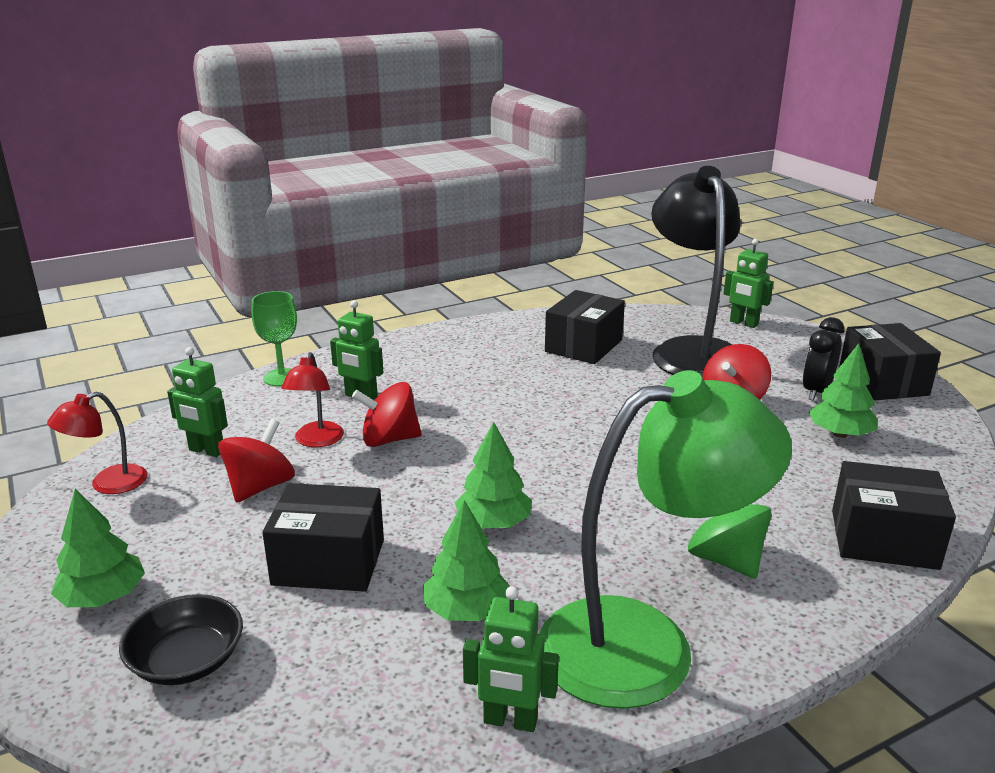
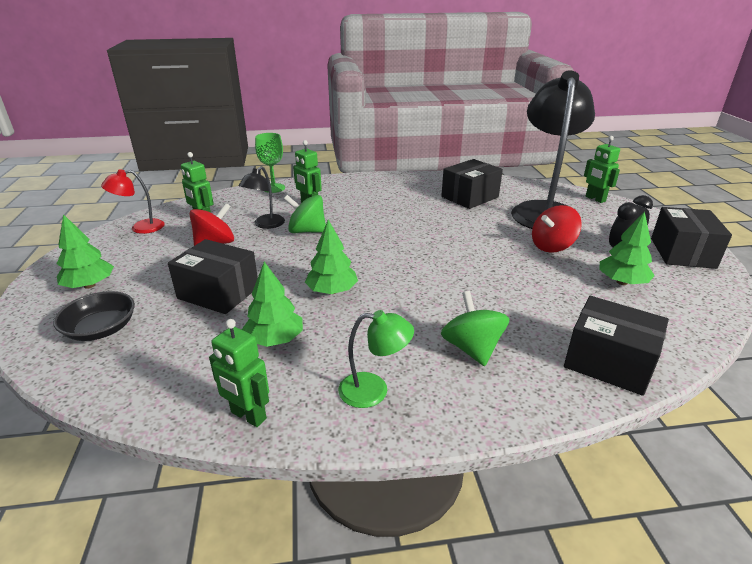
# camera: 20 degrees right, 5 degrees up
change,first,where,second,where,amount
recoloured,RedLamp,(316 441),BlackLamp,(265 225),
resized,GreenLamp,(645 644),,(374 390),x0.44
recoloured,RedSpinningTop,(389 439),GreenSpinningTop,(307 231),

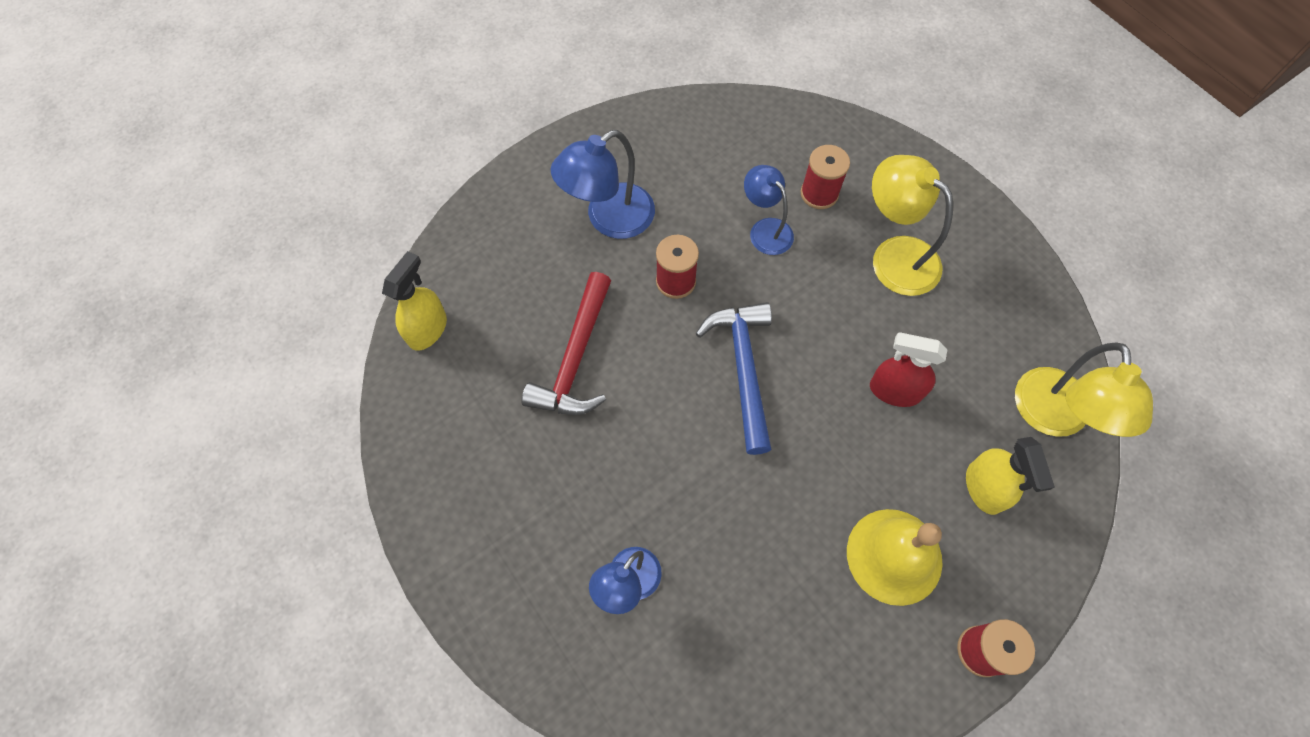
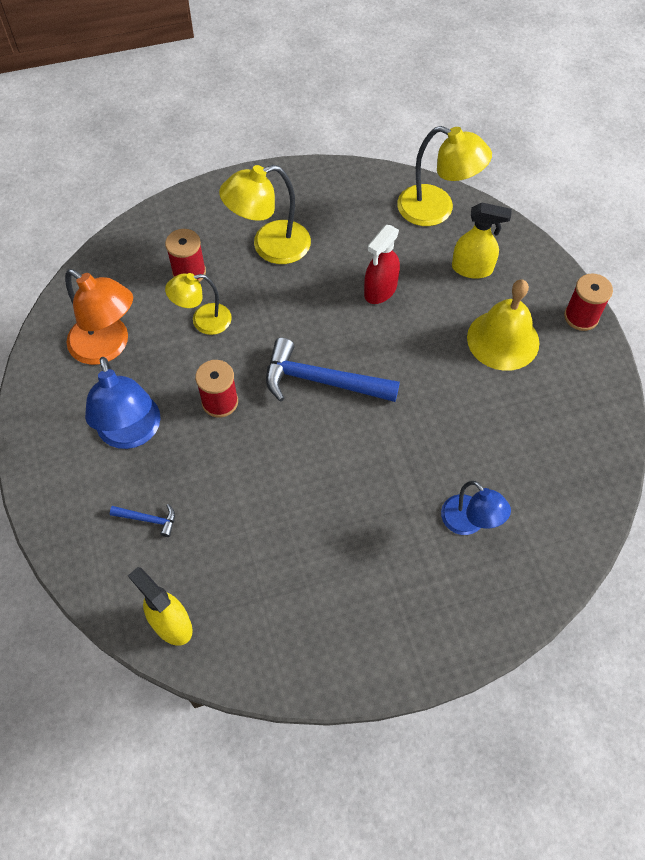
# camera: 70 degrees left, 5 degrees down
change,first,where,second,where,amount
recoloured,BlueLamp,(765 229),YellowLamp,(203 321),
removed,RedHammer,(575 359),,,
added,,,OrangeLamp,(108 346),
added,,,BlueHammer,(148 519),

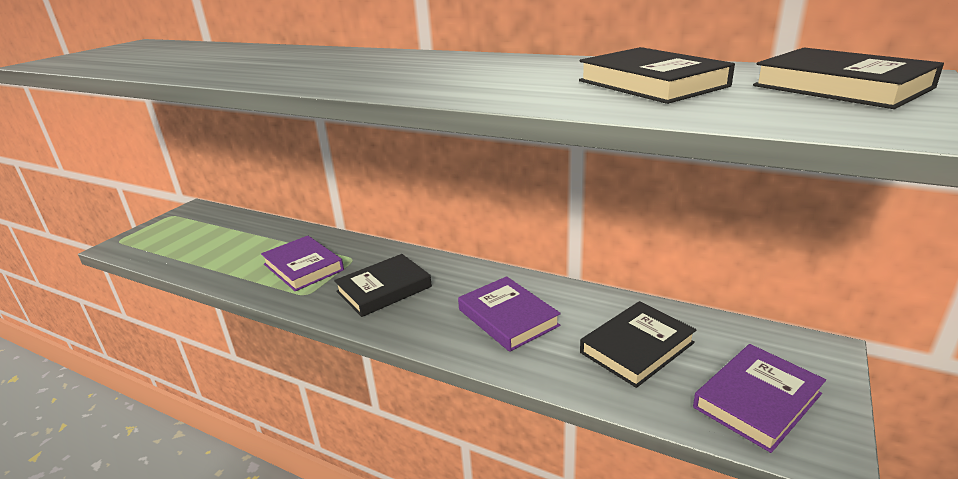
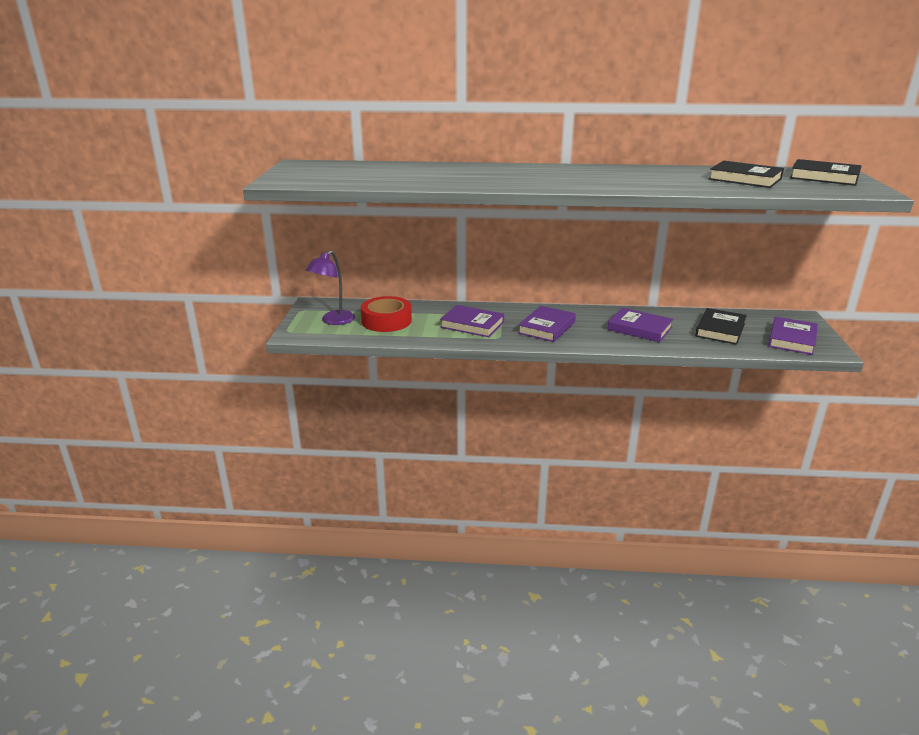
# camera: 25 degrees left, 0 degrees up
change,first,where,second,where,amount
recoloured,BlackBook,(384 289),PurpleBook,(546 327),
added,,,PurpleLamp,(333 321),
added,,,RedTape,(386 321),

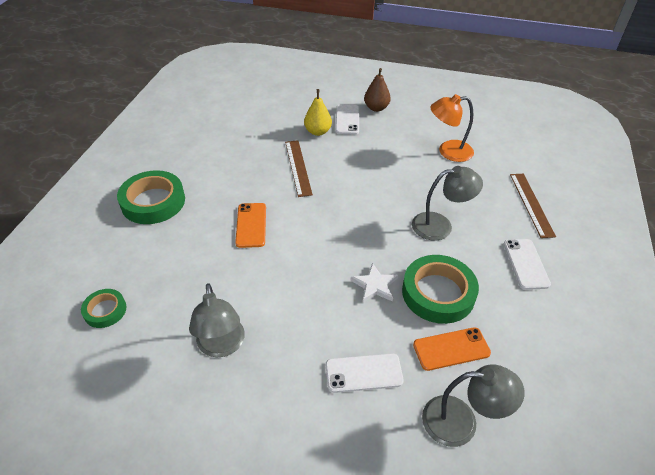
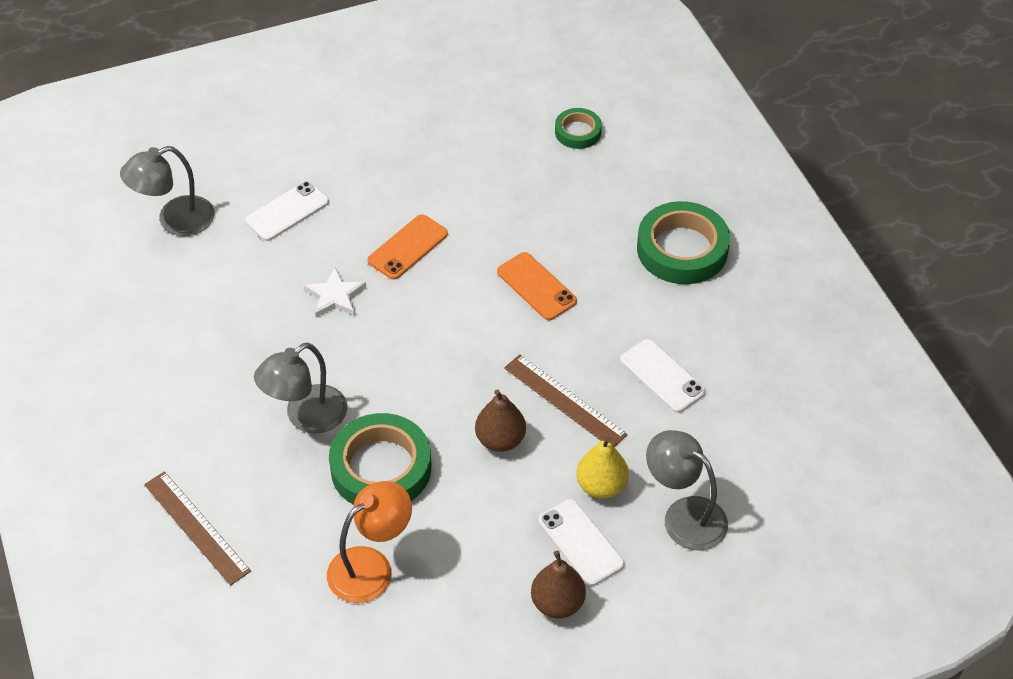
# camera: 145 degrees right, 5 degrees up
change,first,where,second,where,amount
moved,WhitePhone,(525 264),,(662 376),
moved,GreenTape,(438 293),,(381 468),
moved,GreyLamp,(221 346),,(684 515),
moved,OrangePhone,(451 349),,(408 247),
added,,,BrownPear,(500 440),

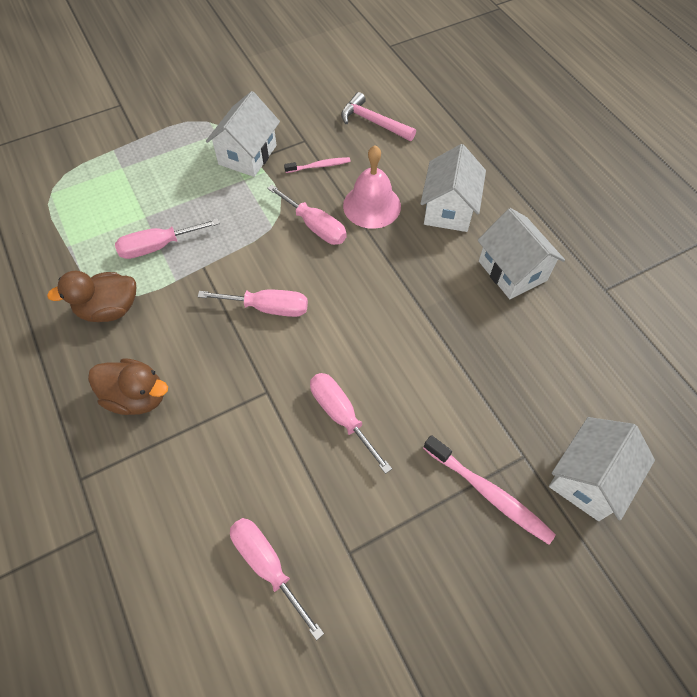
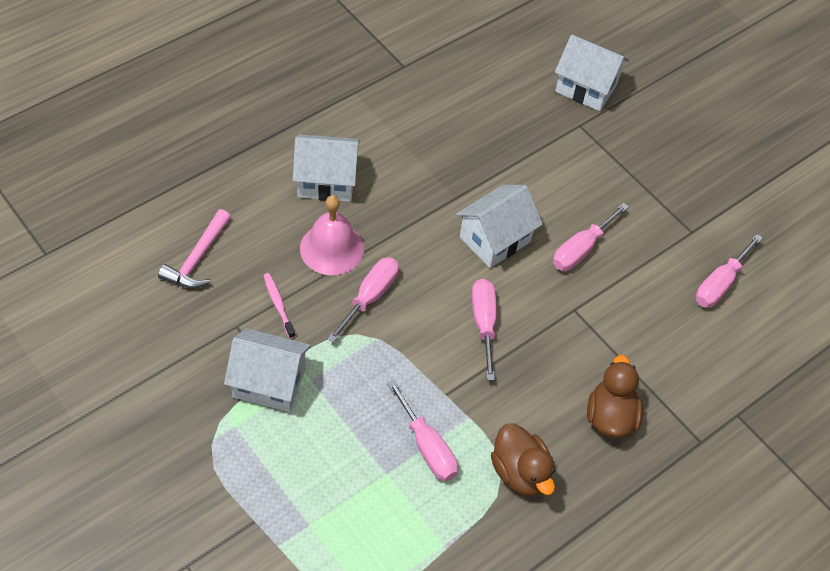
# camera: 105 degrees left, 5 degrees down
change,first,where,second,where,amount
moved,WhiteHouse,(512 271),,(495 239),
removed,PinkToothbrush,(489 493),,,

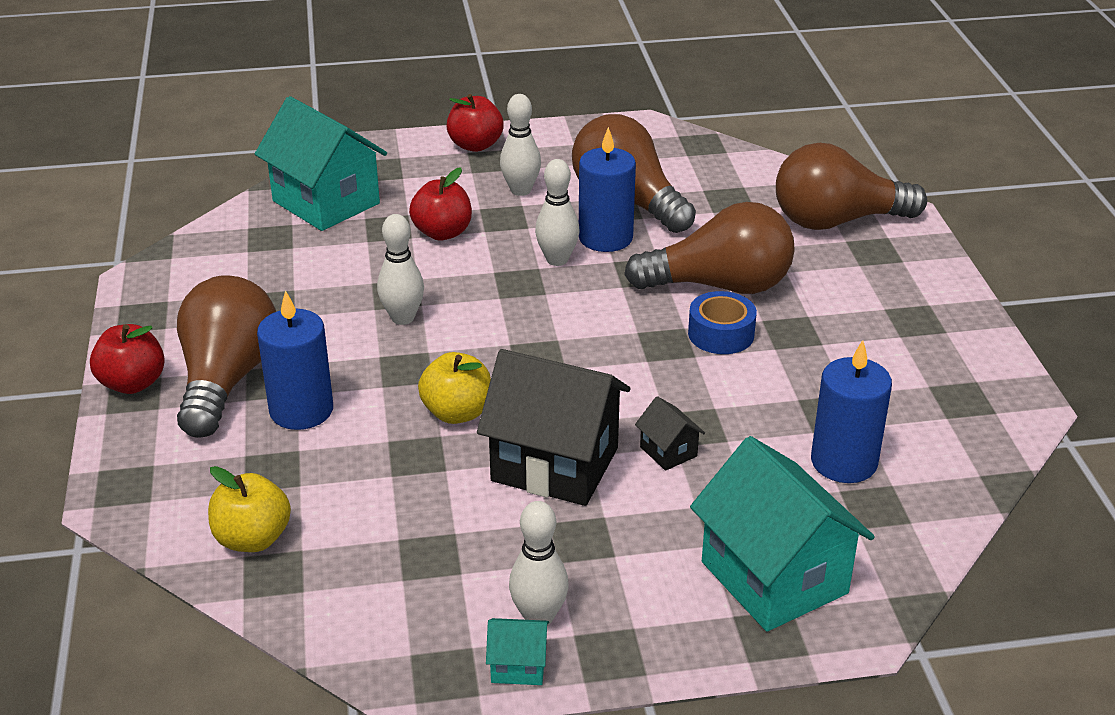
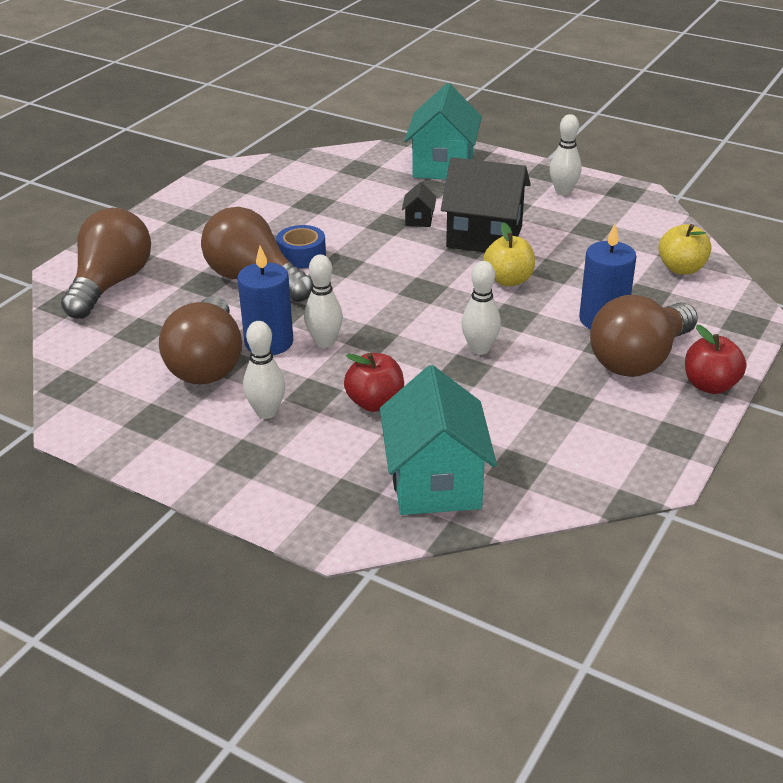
# camera: 140 degrees left, 0 degrees up
change,first,where,second,where,amount
removed,RedApple,(475 145),,,
turned,BrownLightBulb,(836 221),,(111 284),105 degrees counterclockwise
removed,BlueCandle,(844 462),,,
turned,BlackHouse,(555 464),,(484 237),45 degrees counterclockwise
removed,TurquoiseHouse,(518 666),,,

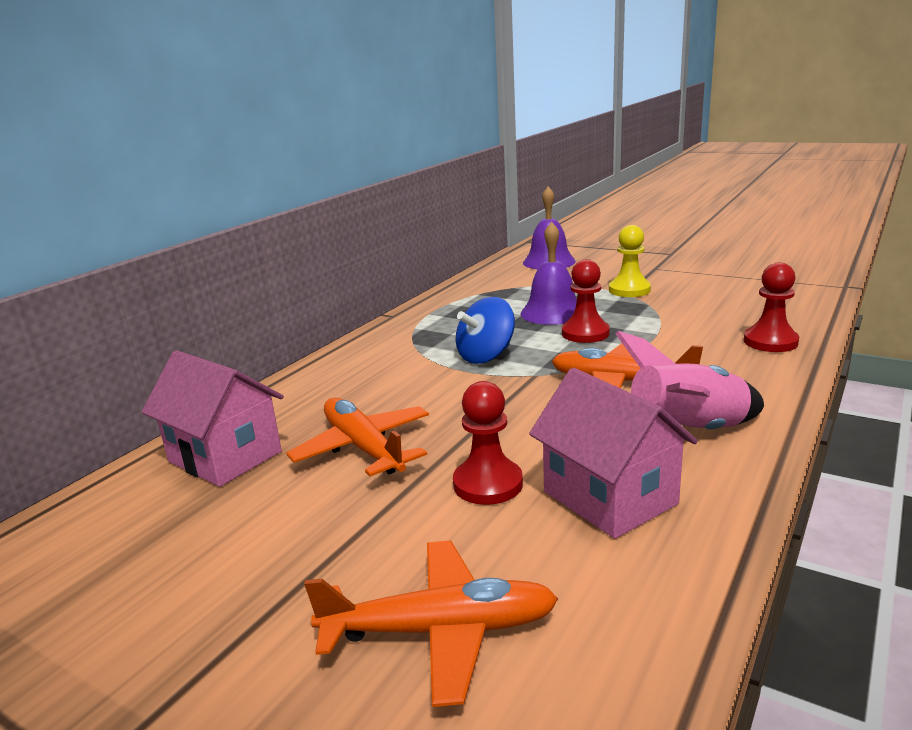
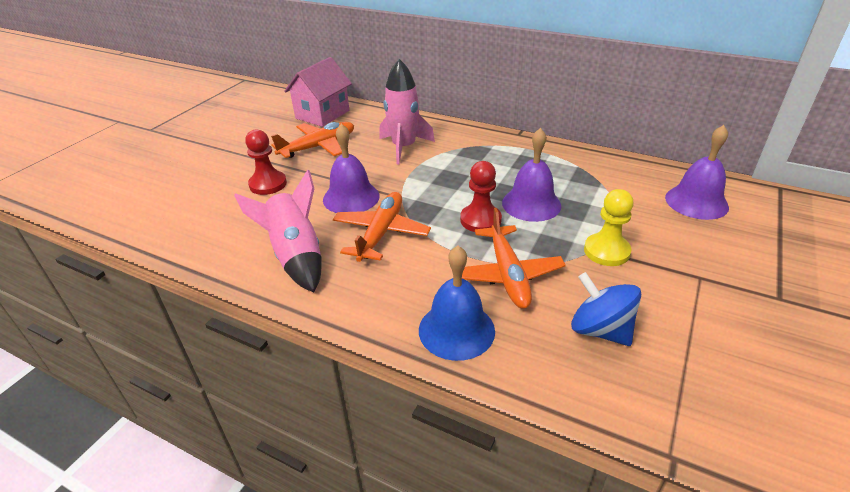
# camera: 85 degrees right, 15 degrees up
change,first,where,second,where,amount
replaced,RedPawn,(770 342),BlueBell,(456 330),
moved,BlueSpinningTop,(486 356),,(600 330),
removed,PinkHouse,(609 497),,,
moved,OrangePlane,(439 631),,(507 274),
added,,,PinkRocket,(404 147),
added,,,PurpleBell,(351 197),

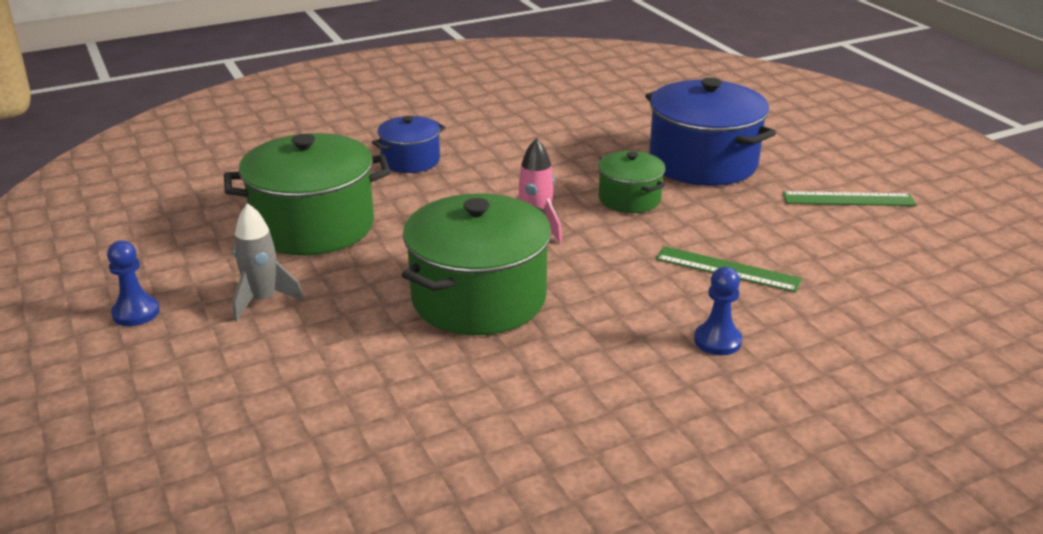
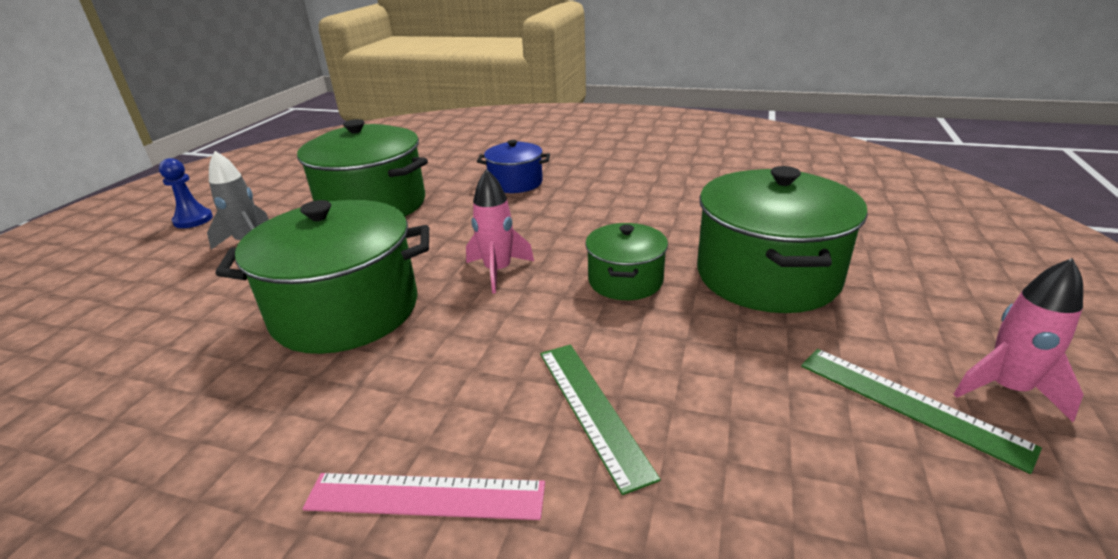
# camera: 45 degrees right, 0 degrees up
change,first,where,second,where,amount
recoloured,BluePot,(703 162),GreenPot,(767 275),
replaced,BluePawn,(717 341),PinkRuler,(425 496),
added,,,PinkRocket,(1006 389),

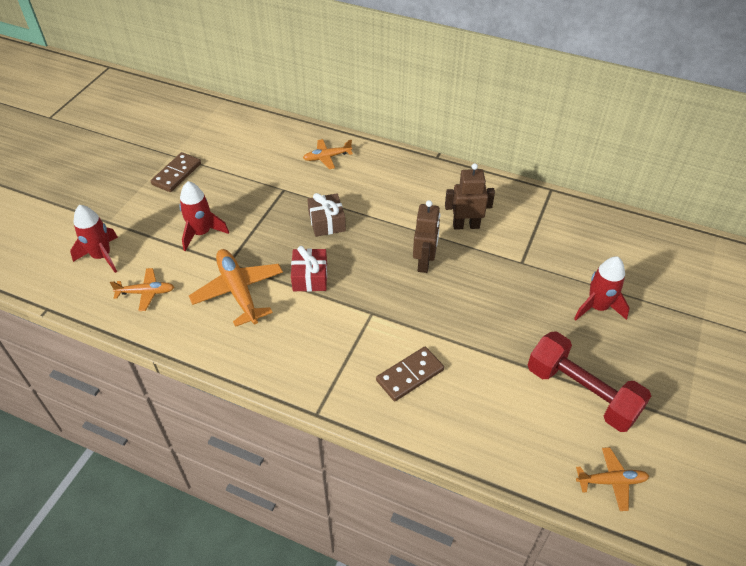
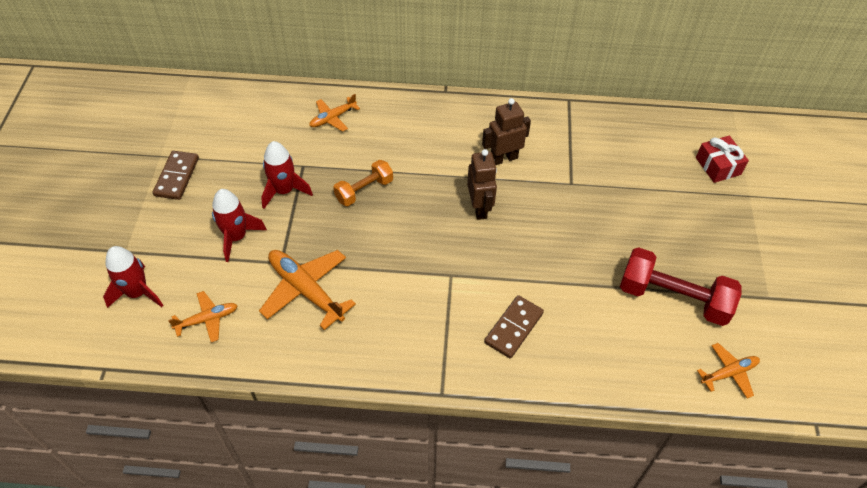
# camera: 20 degrees left, 5 degrees up
change,first,where,second,where,amount
replaced,BrownGift,(327 222),OrangeDumbbell,(364 190),
moved,RedGift,(310 277),,(718 166),
moved,RedRocket,(597 307),,(284 191),

